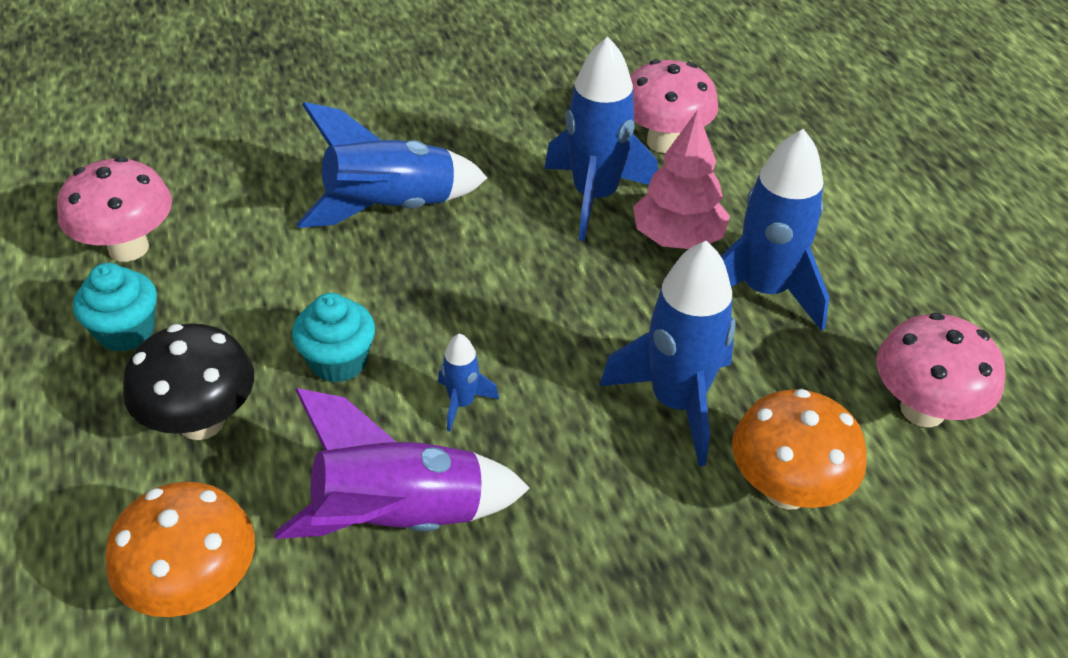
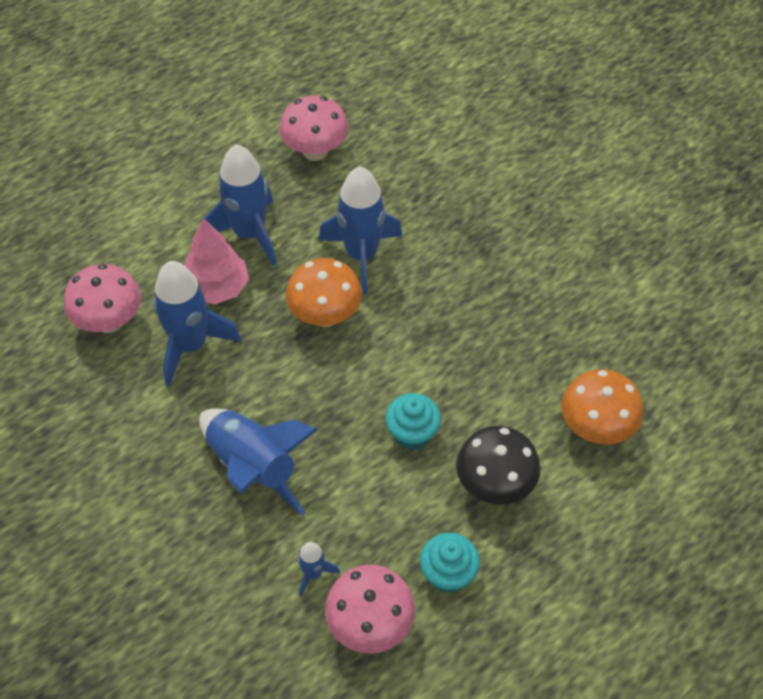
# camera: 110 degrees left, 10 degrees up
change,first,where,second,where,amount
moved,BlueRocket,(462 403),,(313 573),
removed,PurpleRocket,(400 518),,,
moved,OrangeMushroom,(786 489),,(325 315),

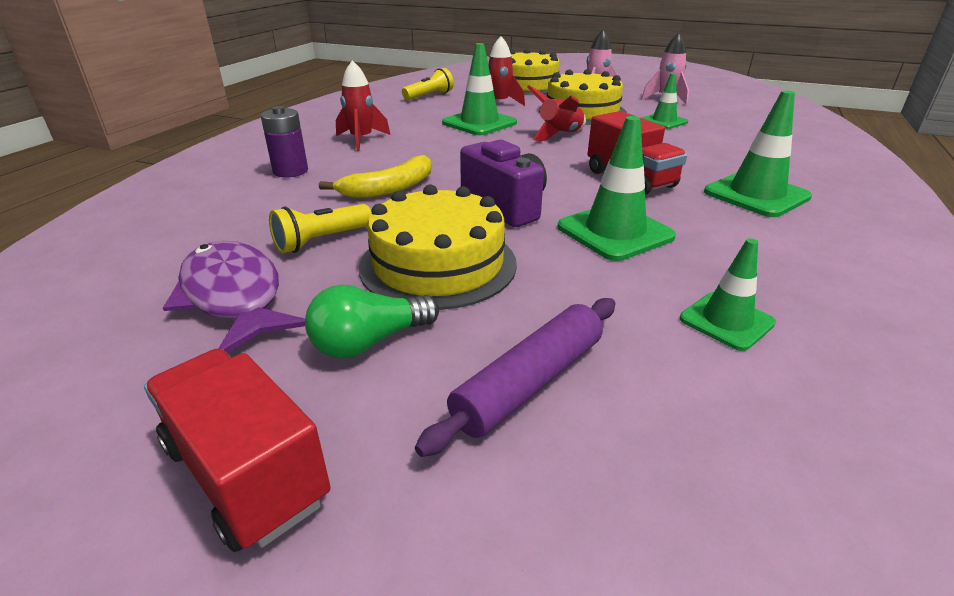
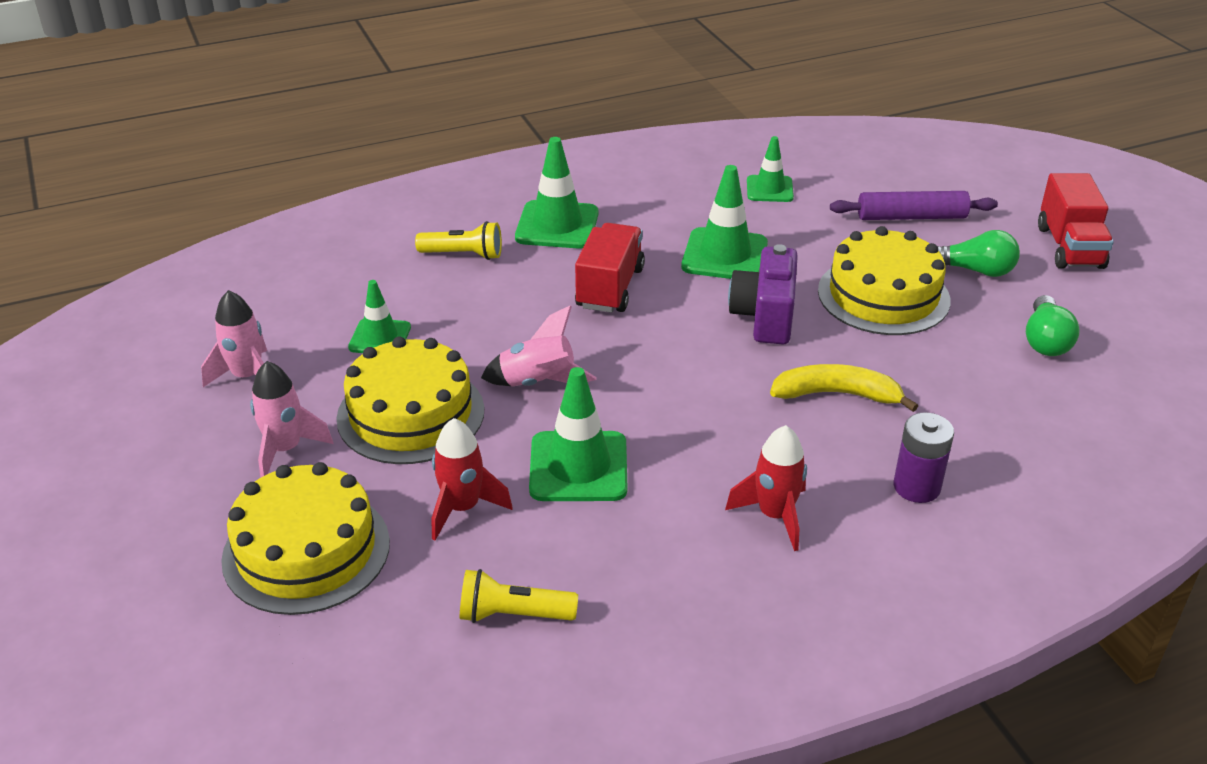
# camera: 135 degrees left, 5 degrees up
change,first,where,second,where,amount
recoloured,RedRocket,(559 135),PinkRocket,(538 382),
moved,YellowFlashlight,(321 241),,(463 255),
replaced,PurpleFish,(234 296),GreenLightBulb,(1045 341),

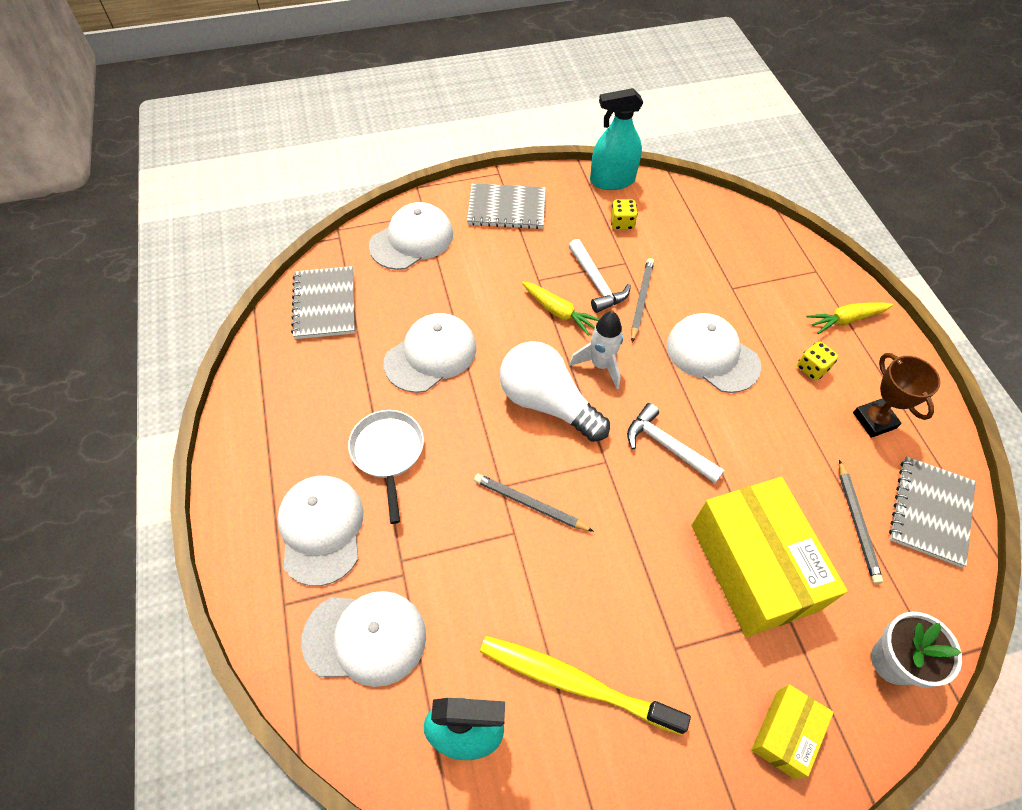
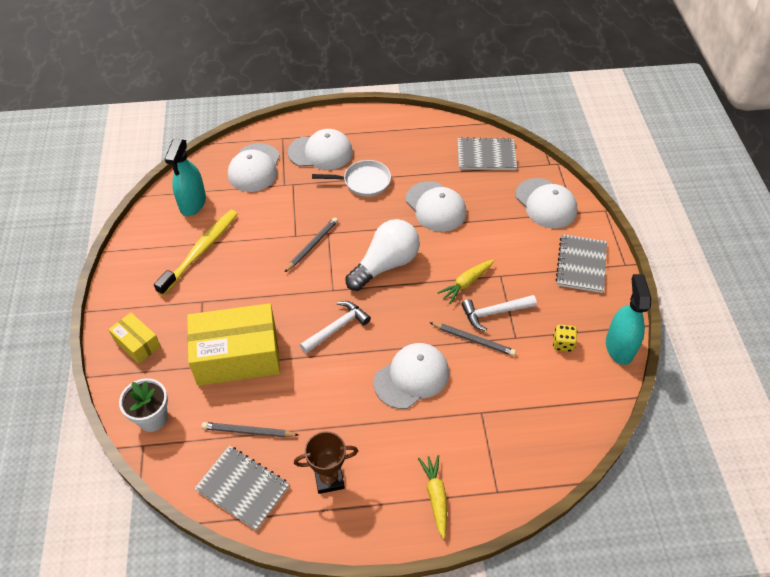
# camera: 100 degrees right, 5 degrees down
change,first,where,second,where,amount
removed,WhiteRocket,(600 365),,,
removed,YellowDice,(812 368),,,

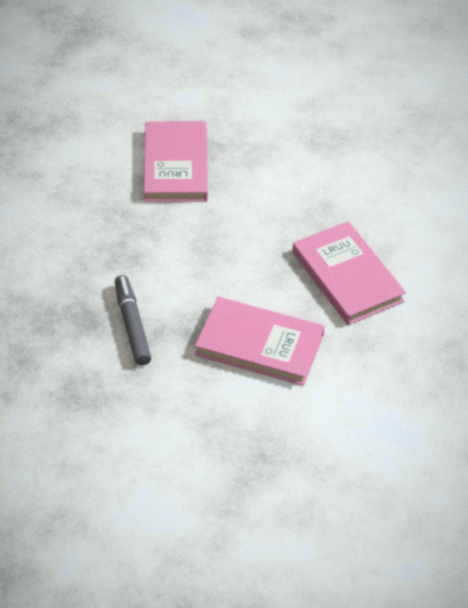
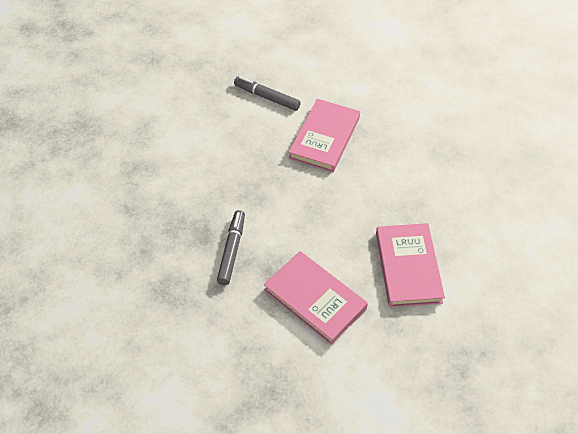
# camera: 25 degrees right, 5 degrees up
change,first,where,second,where,amount
added,,,GreyMarker,(267 97),

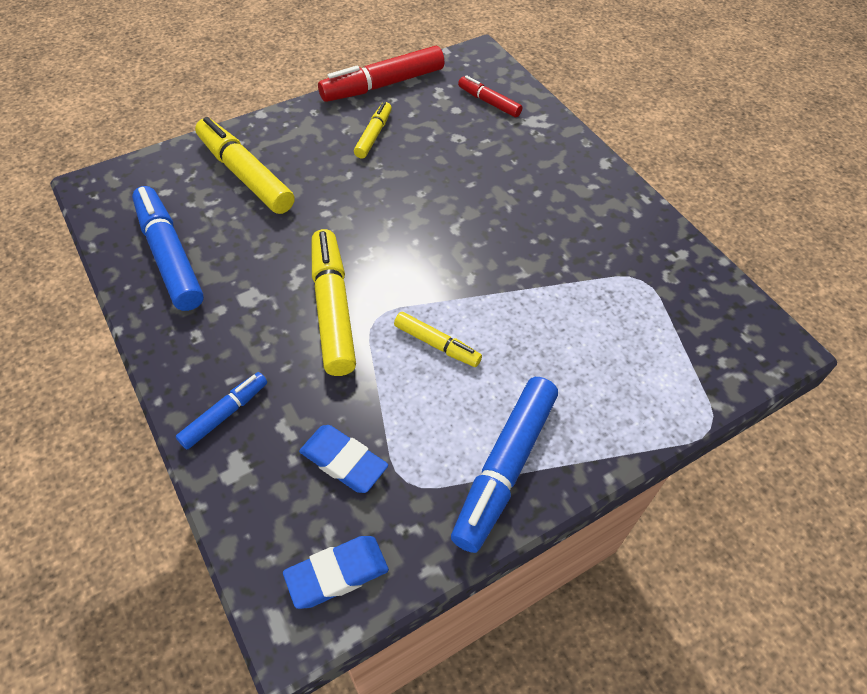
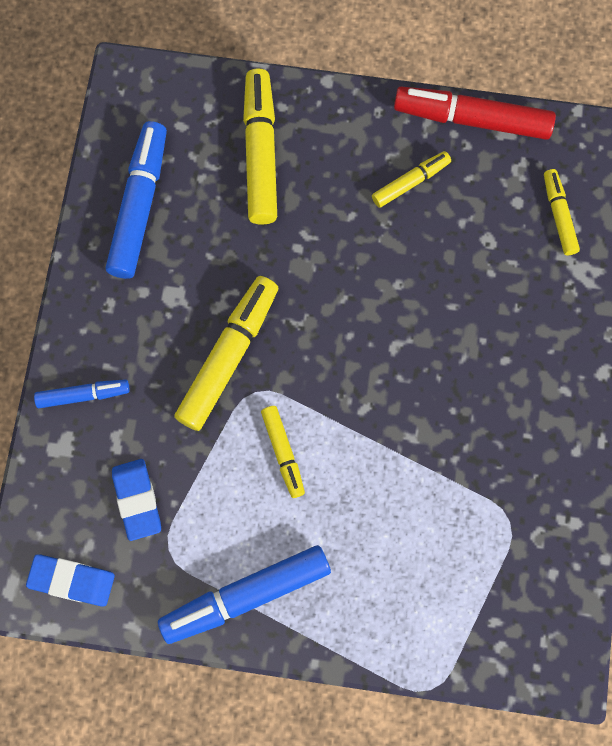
# camera: 40 degrees right, 20 degrees up
change,first,where,second,where,amount
recoloured,RedMarker,(489 102),YellowMarker,(559 215),

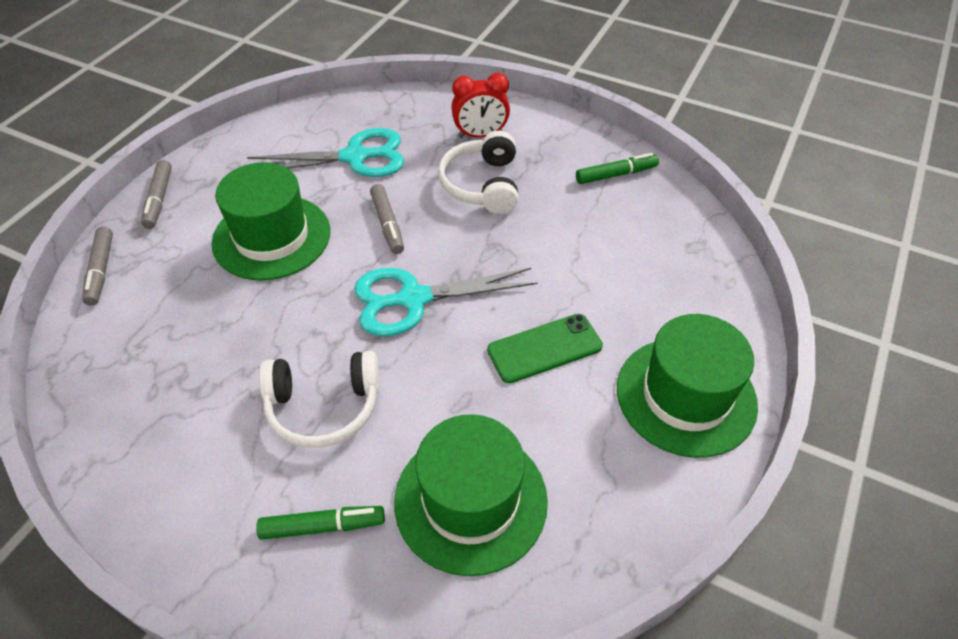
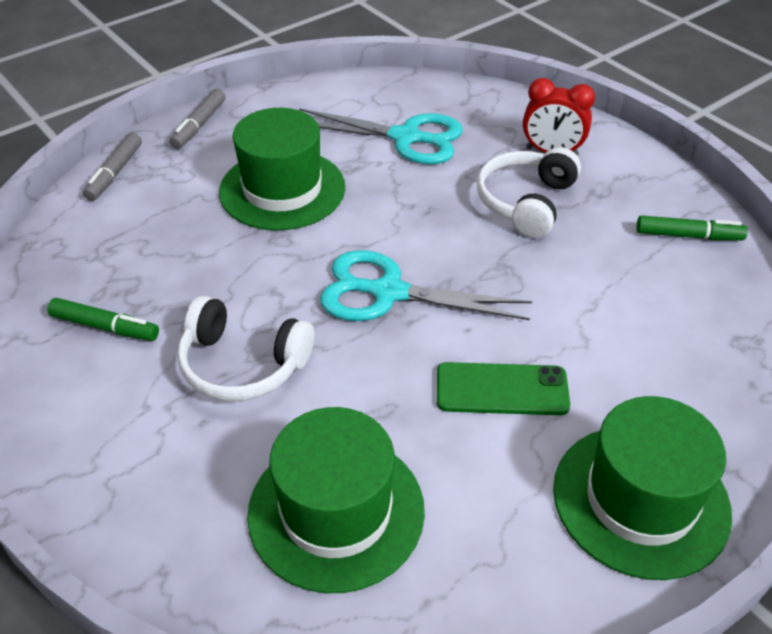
# camera: 25 degrees right, 5 degrees down
change,first,where,second,where,amount
removed,GreyMarker,(387 224),,,
moved,GreenMarker,(323 526),,(105 327),

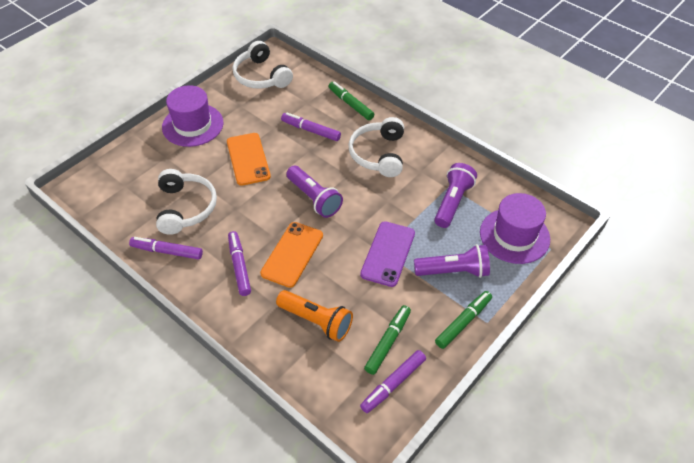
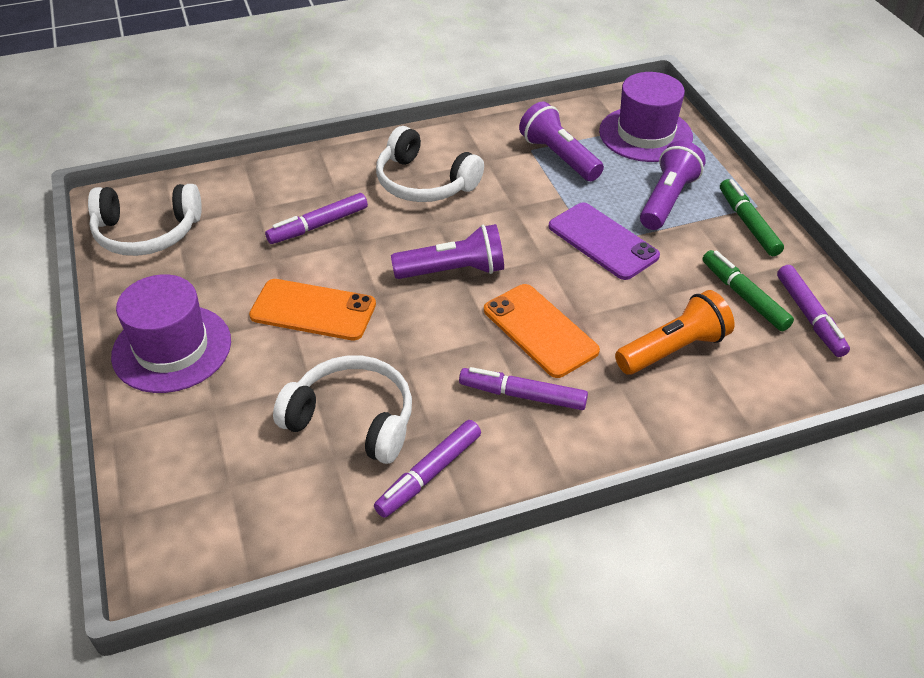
# camera: 60 degrees left, 5 degrees down
change,first,where,second,where,amount
removed,GreenMarker,(350 104),,,

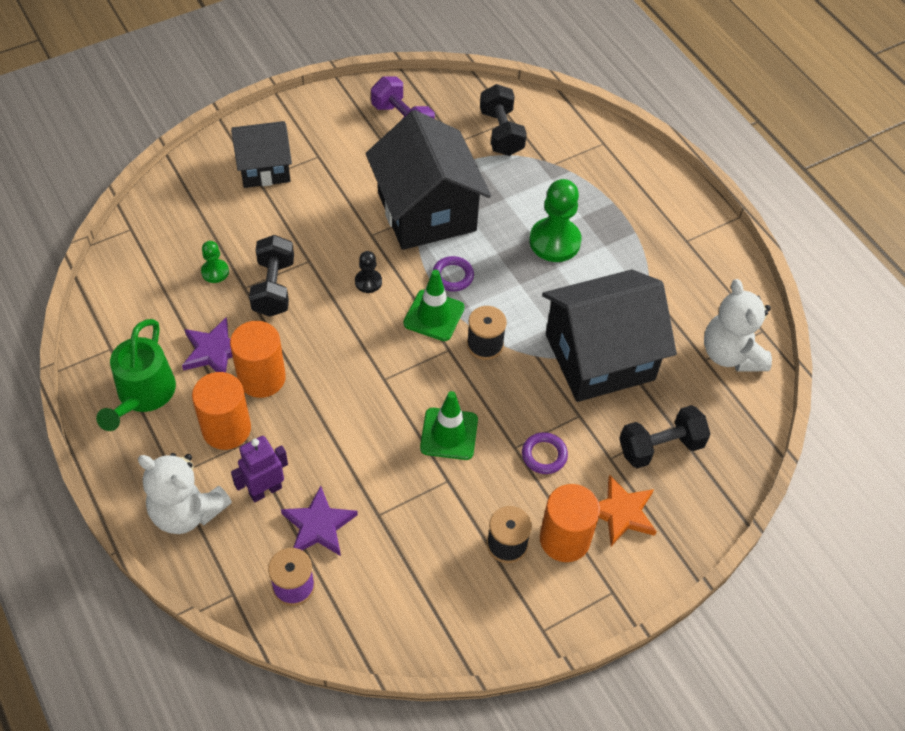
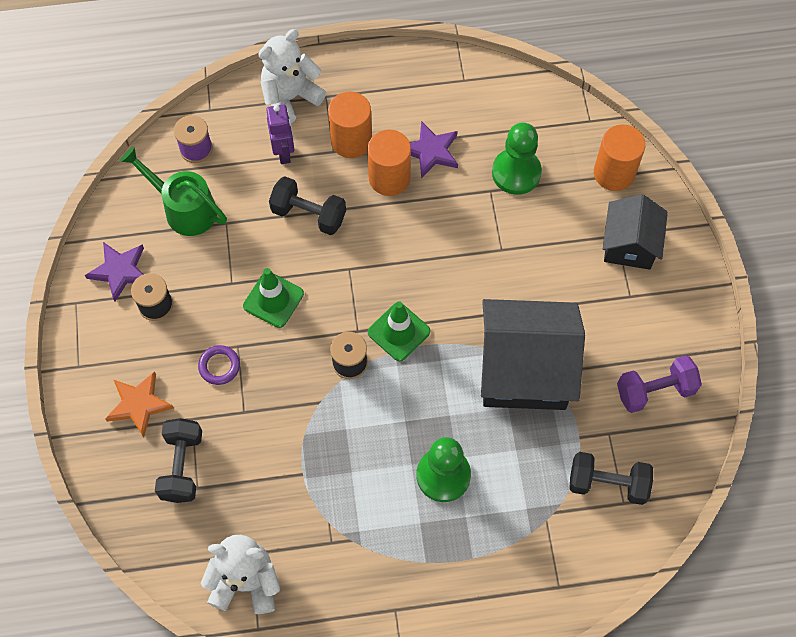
# camera: 115 degrees right, 10 degrees up
change,first,where,second,where,amount
moved,BlackDumbbell,(274 287),,(309 214),
resized,GreenPawn,(215 272),,(516 172),x1.95
removed,BlackPawn,(368 282),,,
removed,PurpleRing,(452 276),,,
removed,BlackHouse,(599 357),,,
moved,GreenWateringCan,(143 396),,(184 208),
moved,OrangeCylinder,(564 539),,(614 173),
moved,PurpleStar,(318 525),,(120 271),

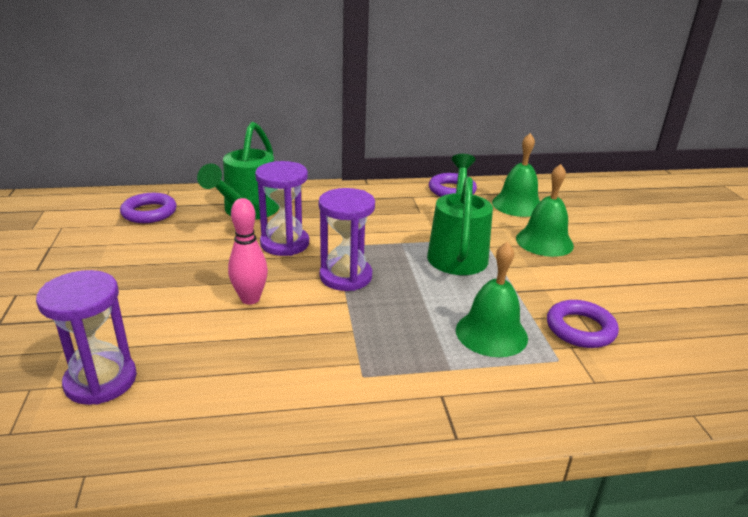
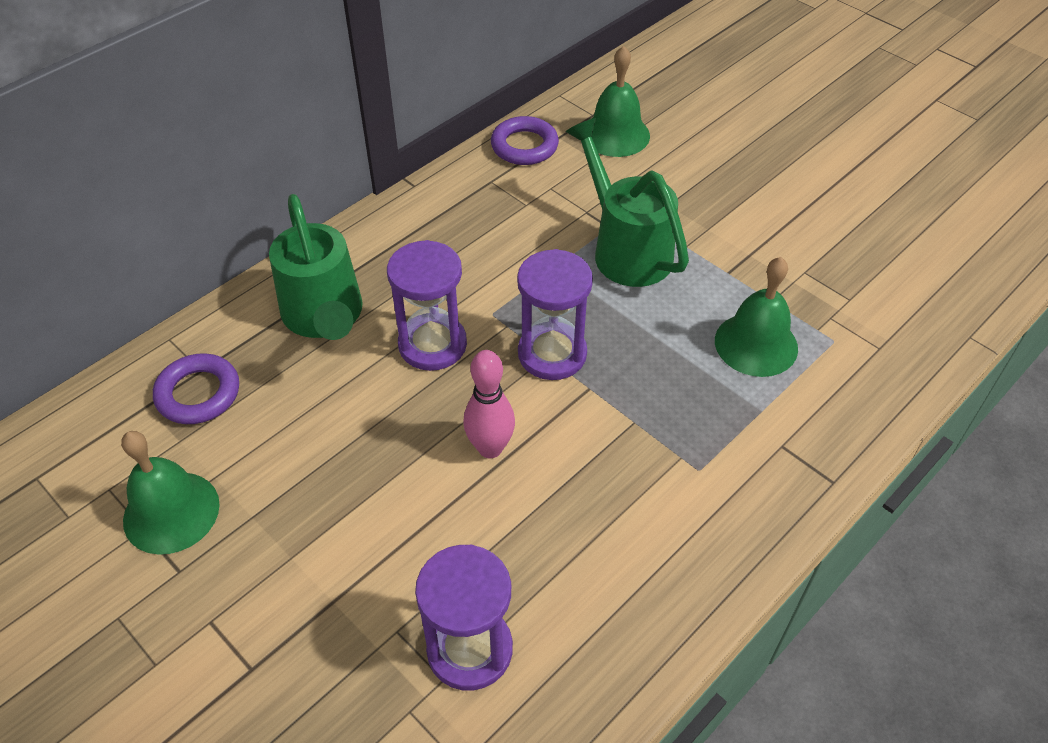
# camera: 35 degrees left, 20 degrees up
change,first,where,second,where,amount
moved,GreenBell,(544 242),,(171 512),
removed,PurpleRing,(580 329),,,

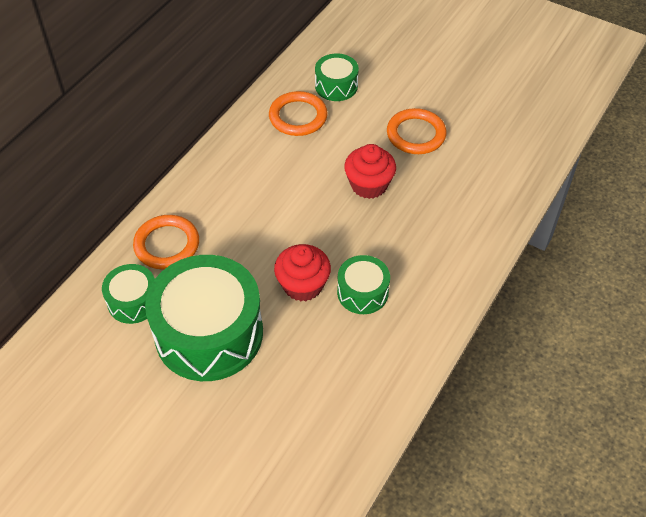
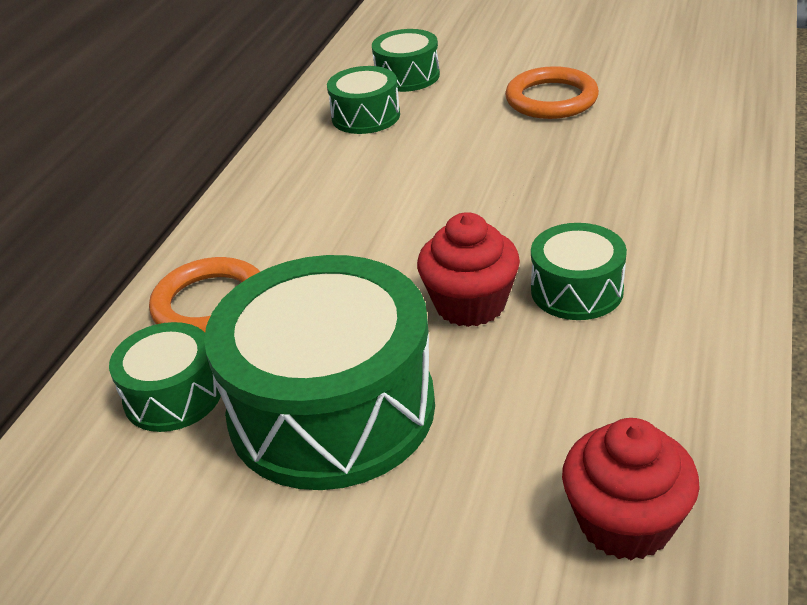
# camera: 10 degrees left, 15 degrees down
change,first,where,second,where,amount
replaced,OrangeRing,(298 117),GreenDrum,(366 116),
moved,RedCupcake,(369 185),,(625 522),

